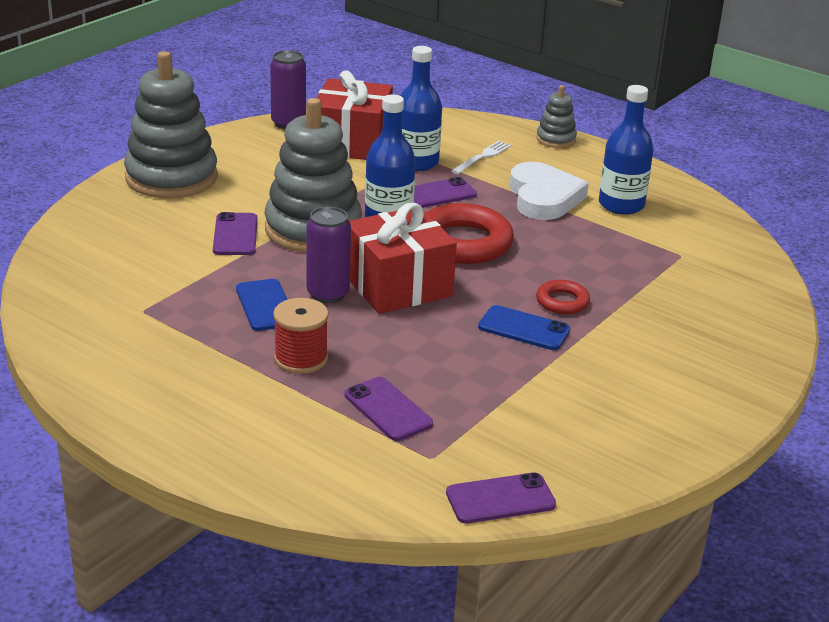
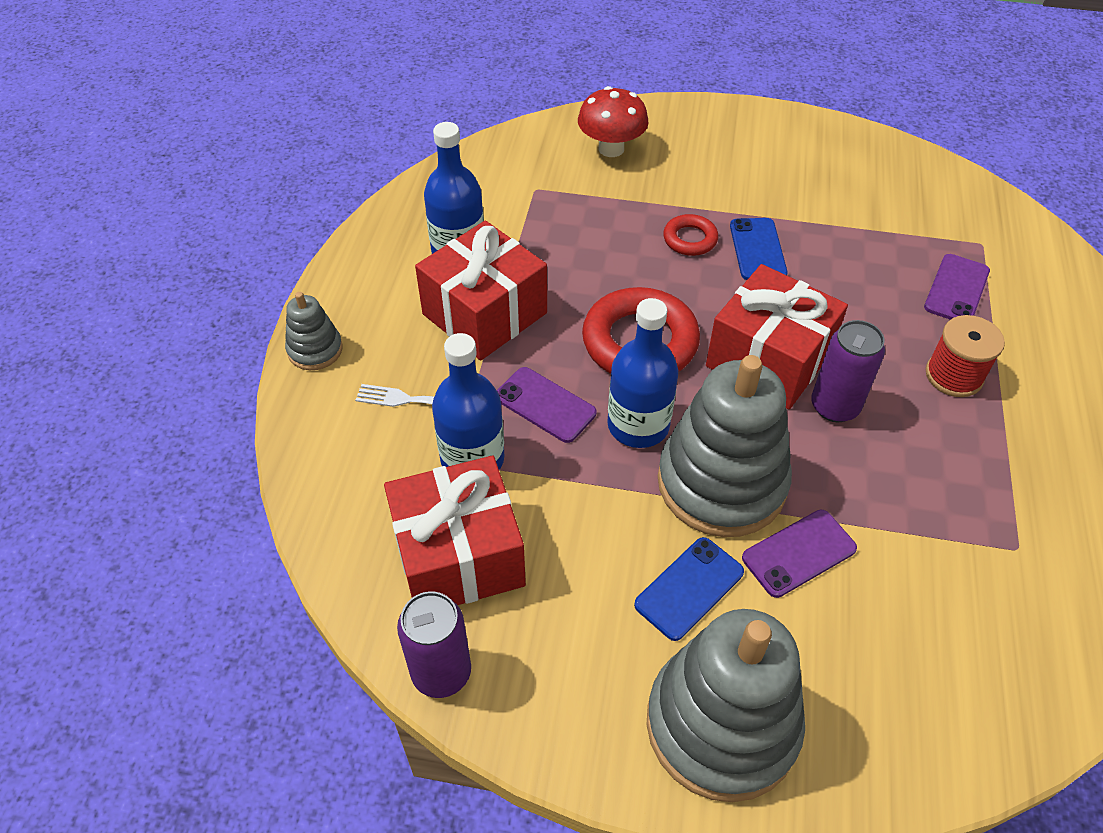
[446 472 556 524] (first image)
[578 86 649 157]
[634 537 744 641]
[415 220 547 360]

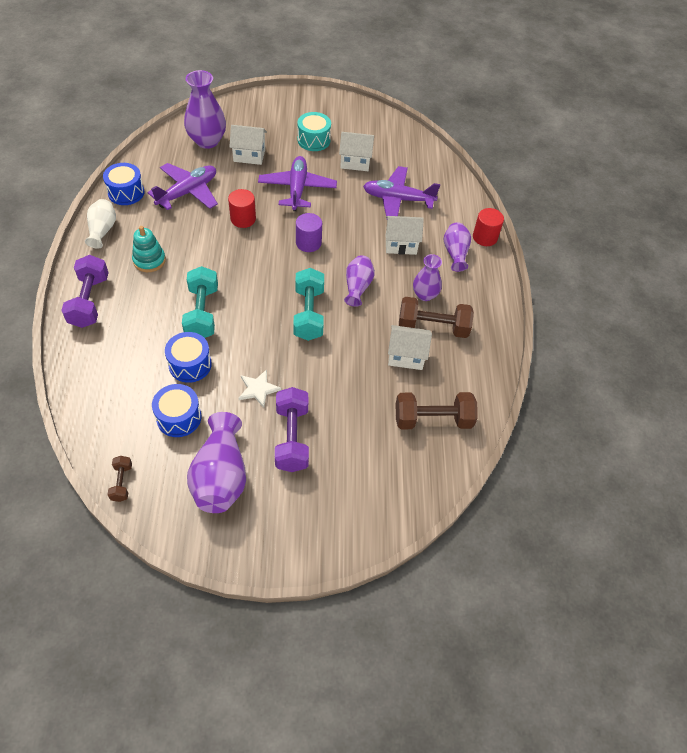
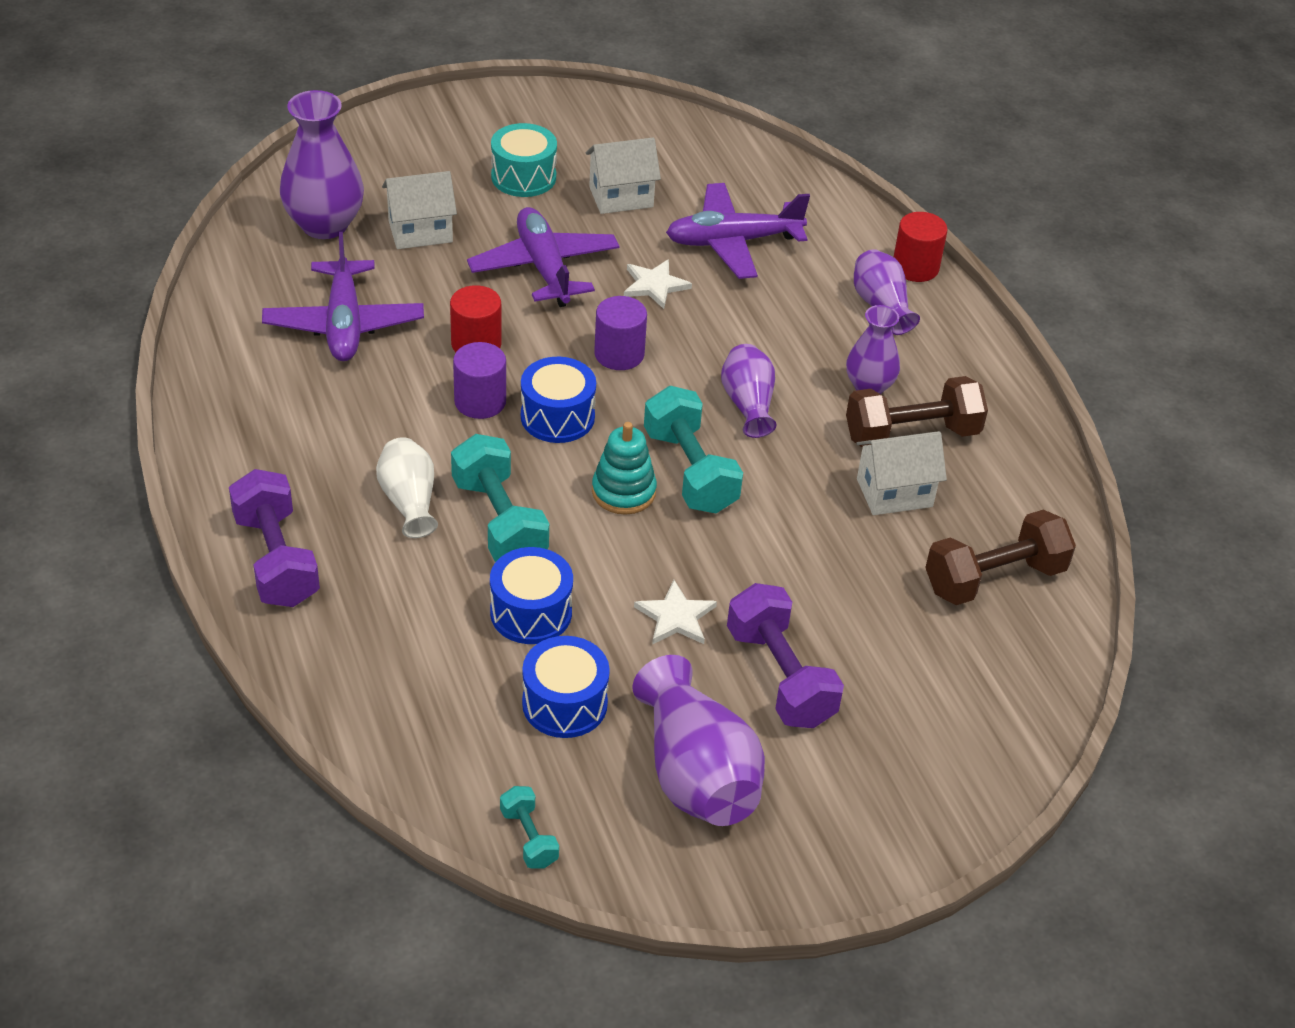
[386 216 424 255] (first image)
[453 342 506 419]
[624 259 692 309]
[376 437 438 538]
[521 357 596 443]
[592 422 657 515]
[500 786 559 868]
[262 232 424 361]

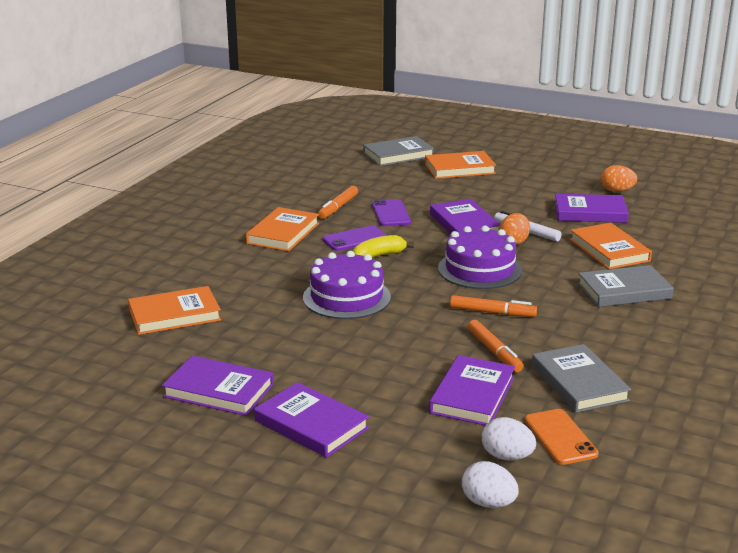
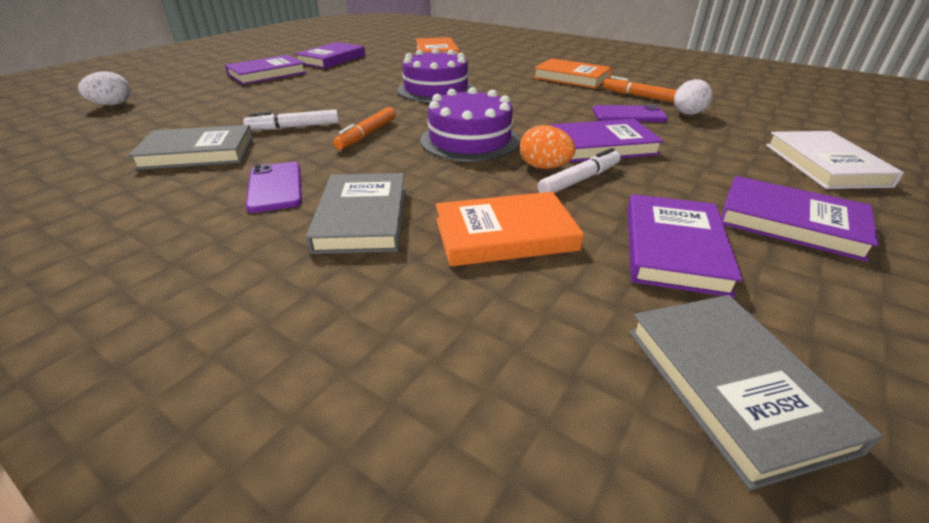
[353 235 414 258] (first image)
[525 409 599 465] (first image)
[601 165 637 192] (first image)
[246 162 302 213]
[629 295 883 490]
[721 176 879 262]
[674 79 712 115]
[766 131 904 189]
[243 110 339 130]

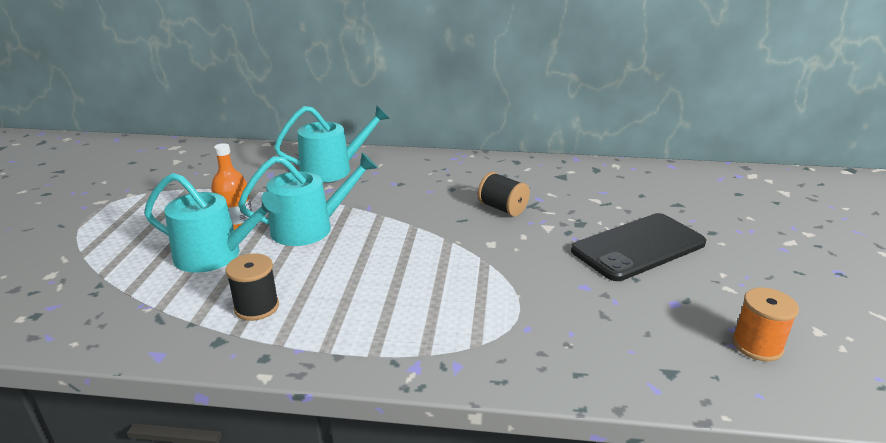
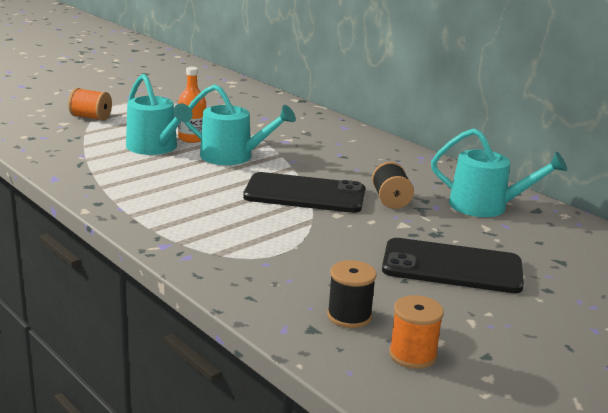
[68 88 112 121]
[243 172 365 213]
[327 260 376 328]
[431 128 567 217]

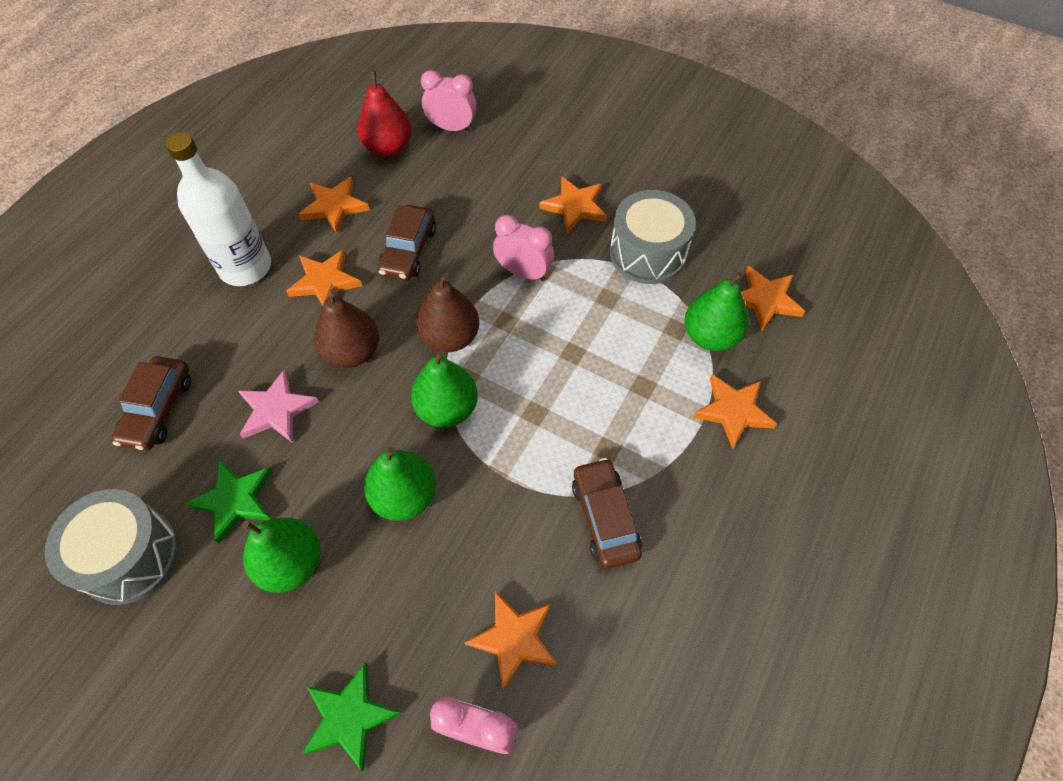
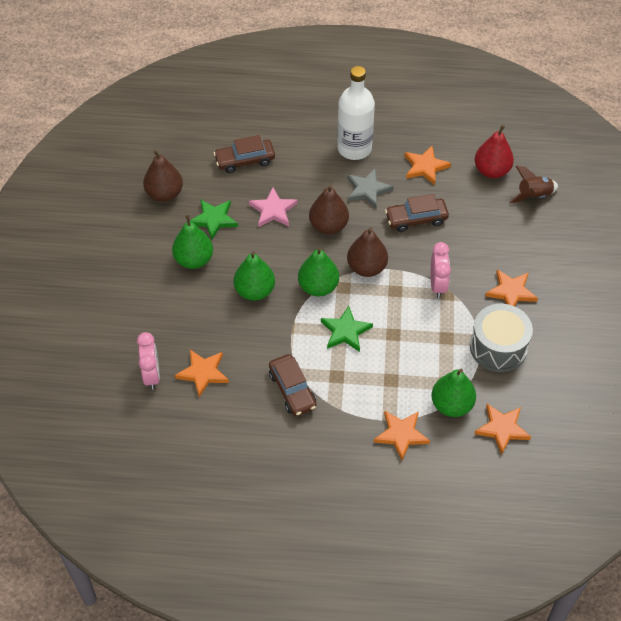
[321 306 373 352]
[143 150 183 202]
[509 166 558 203]
[347 168 394 208]
[269 354 317 416]

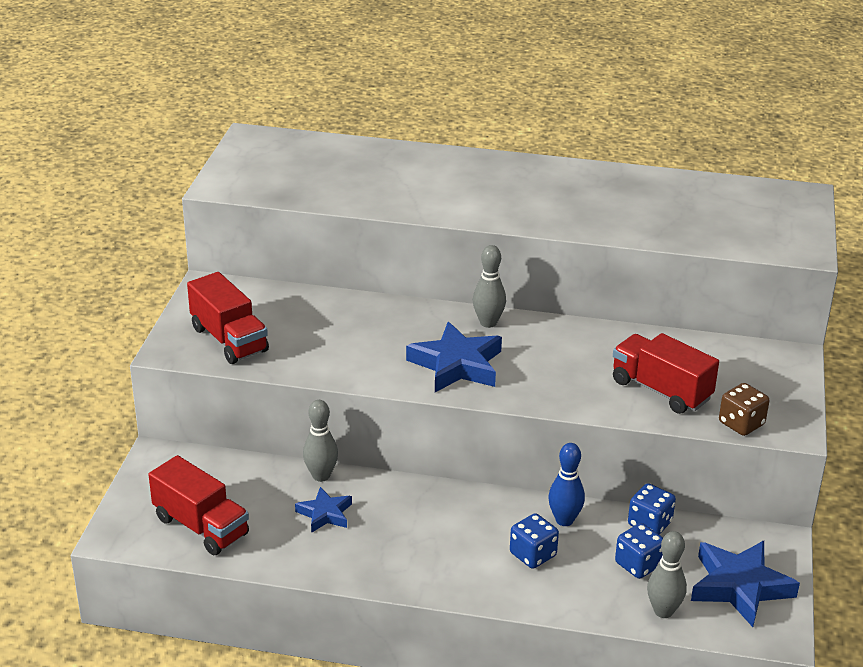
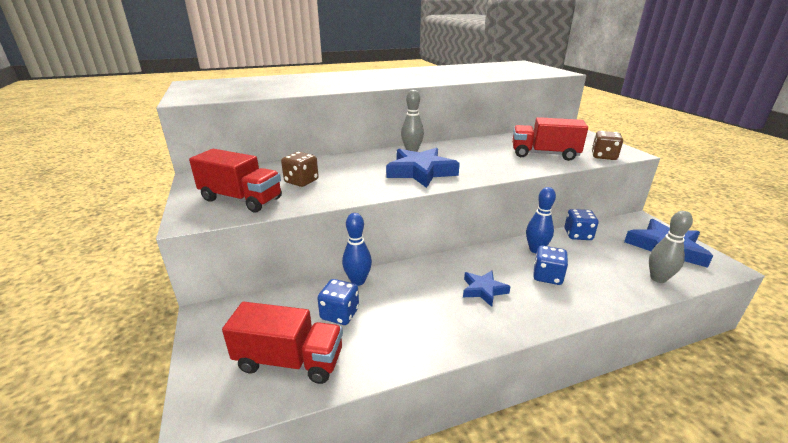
[281 152 319 187]
[463 270 511 307]
[317 279 359 325]
[342 213 372 286]

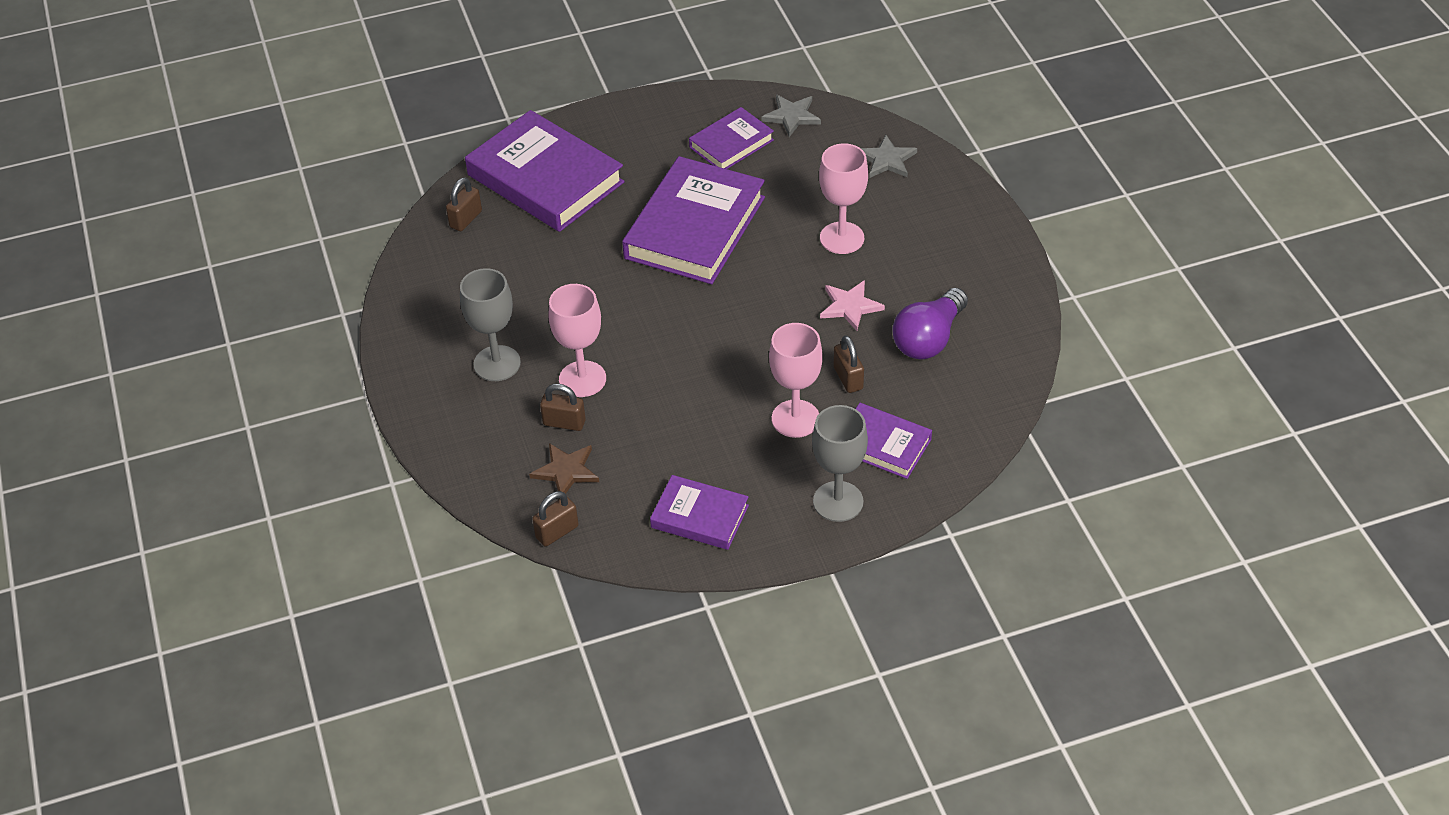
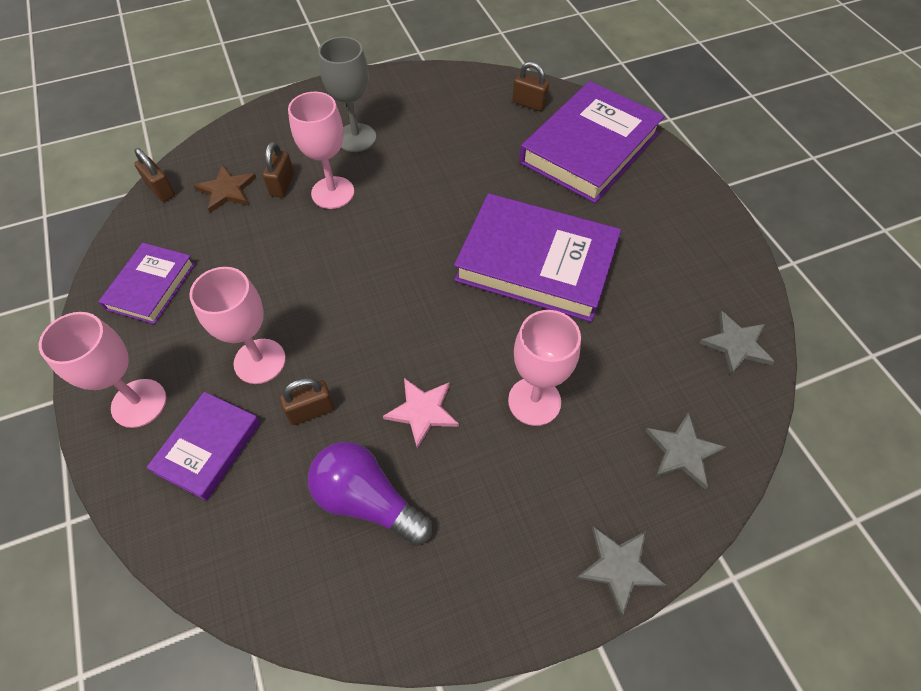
[689 107 774 169] (first image)
[577 526 666 616]
[39 312 166 428]

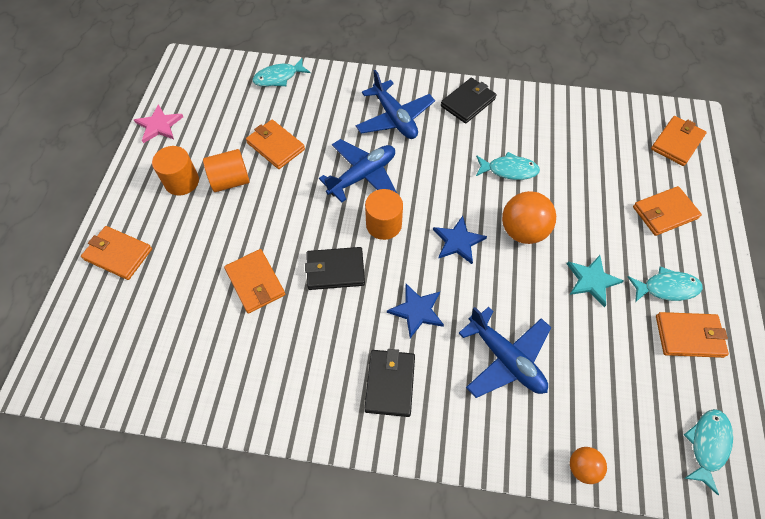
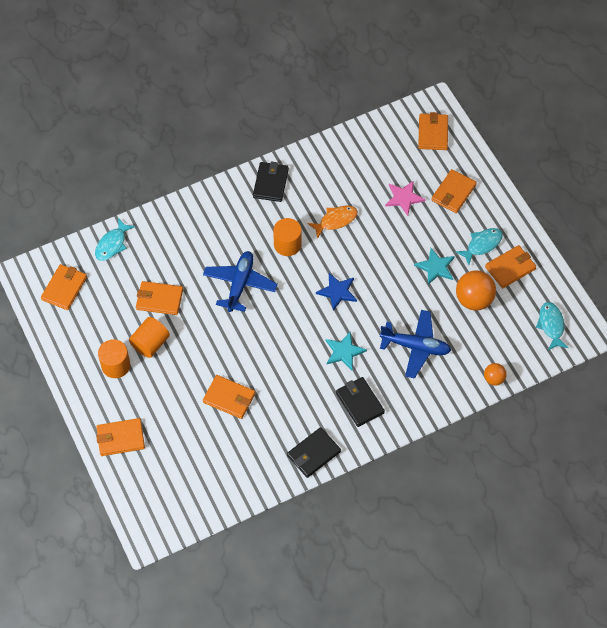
[356 70 435 139] (first image)
[41 264 87 310]
[385 180 426 216]
[287 427 341 478]
[273 218 302 256]
[456 271 496 310]
[326 332 367 370]
[307 206 358 239]

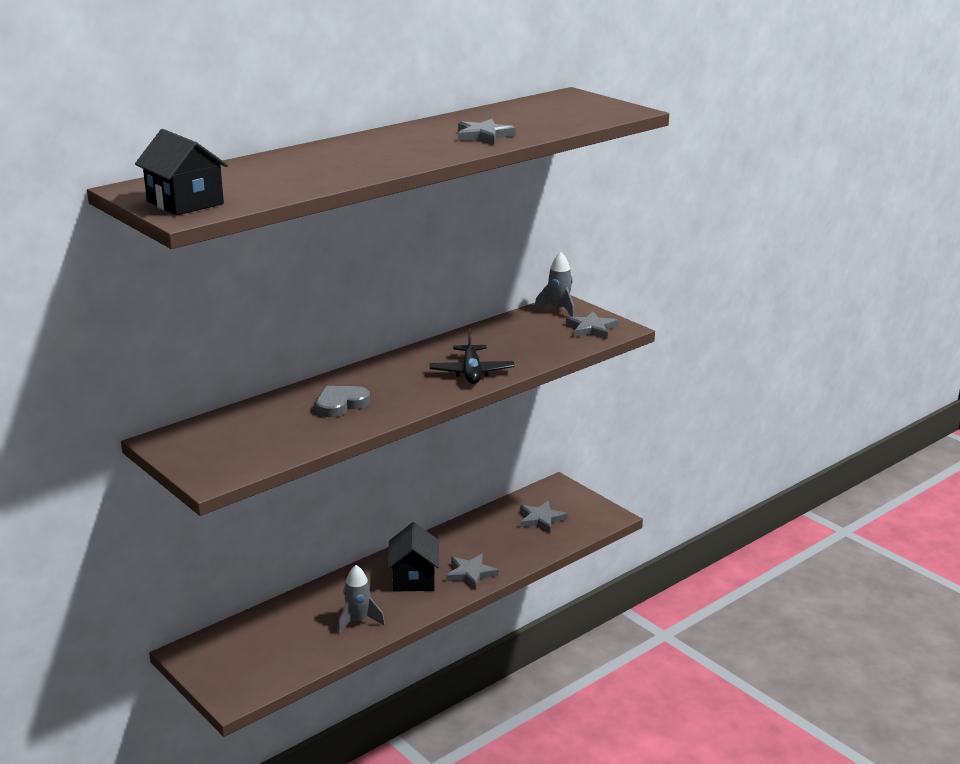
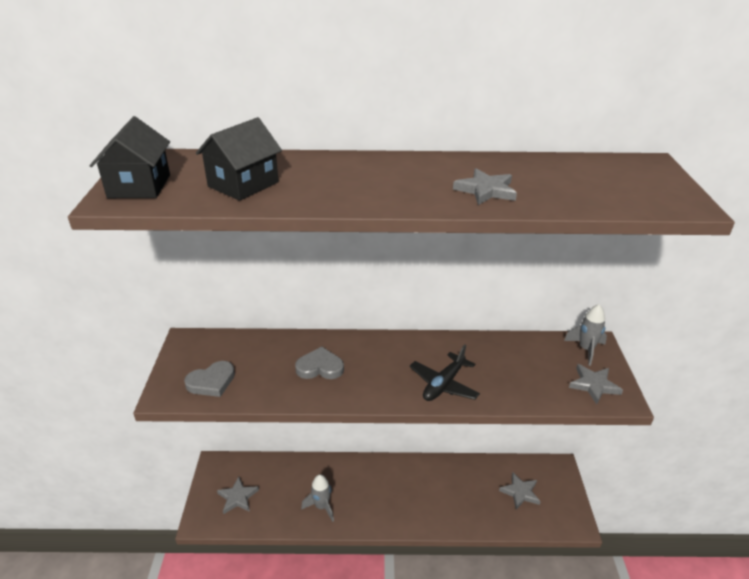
[184 361 235 397]
[196 117 282 201]
[217 477 259 514]

